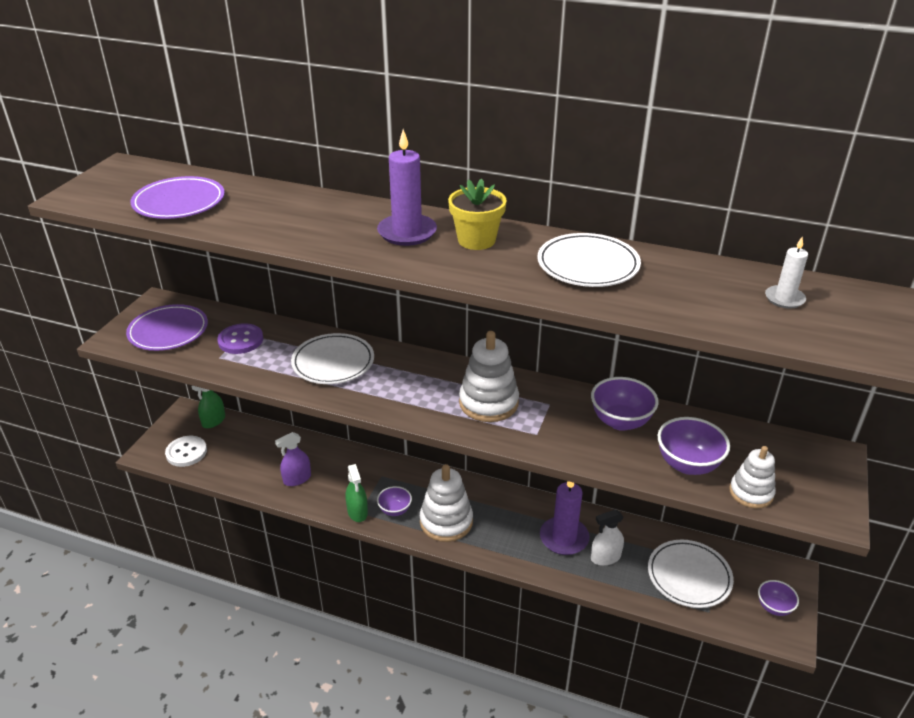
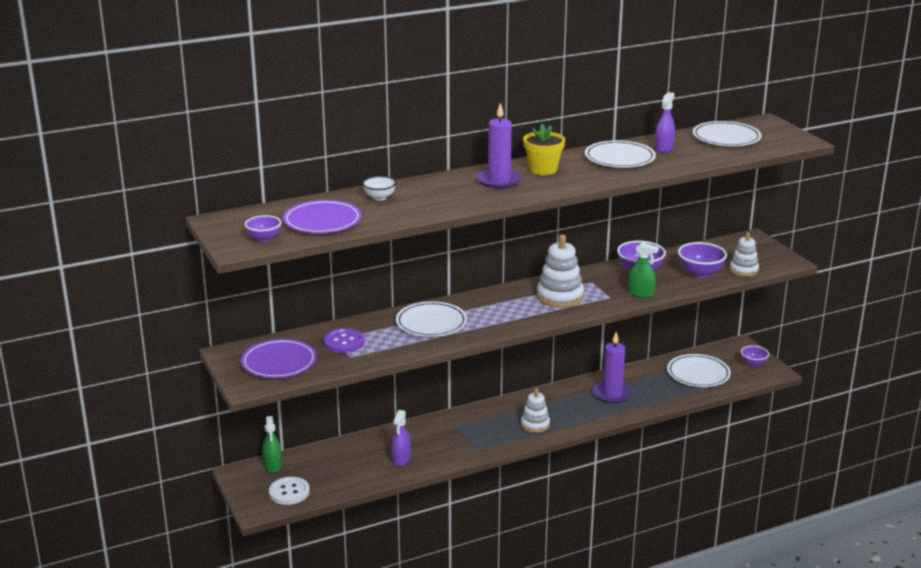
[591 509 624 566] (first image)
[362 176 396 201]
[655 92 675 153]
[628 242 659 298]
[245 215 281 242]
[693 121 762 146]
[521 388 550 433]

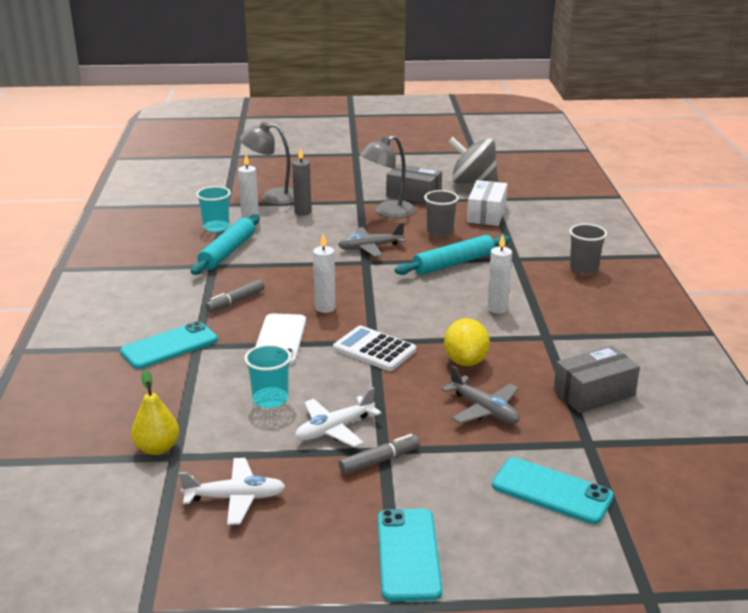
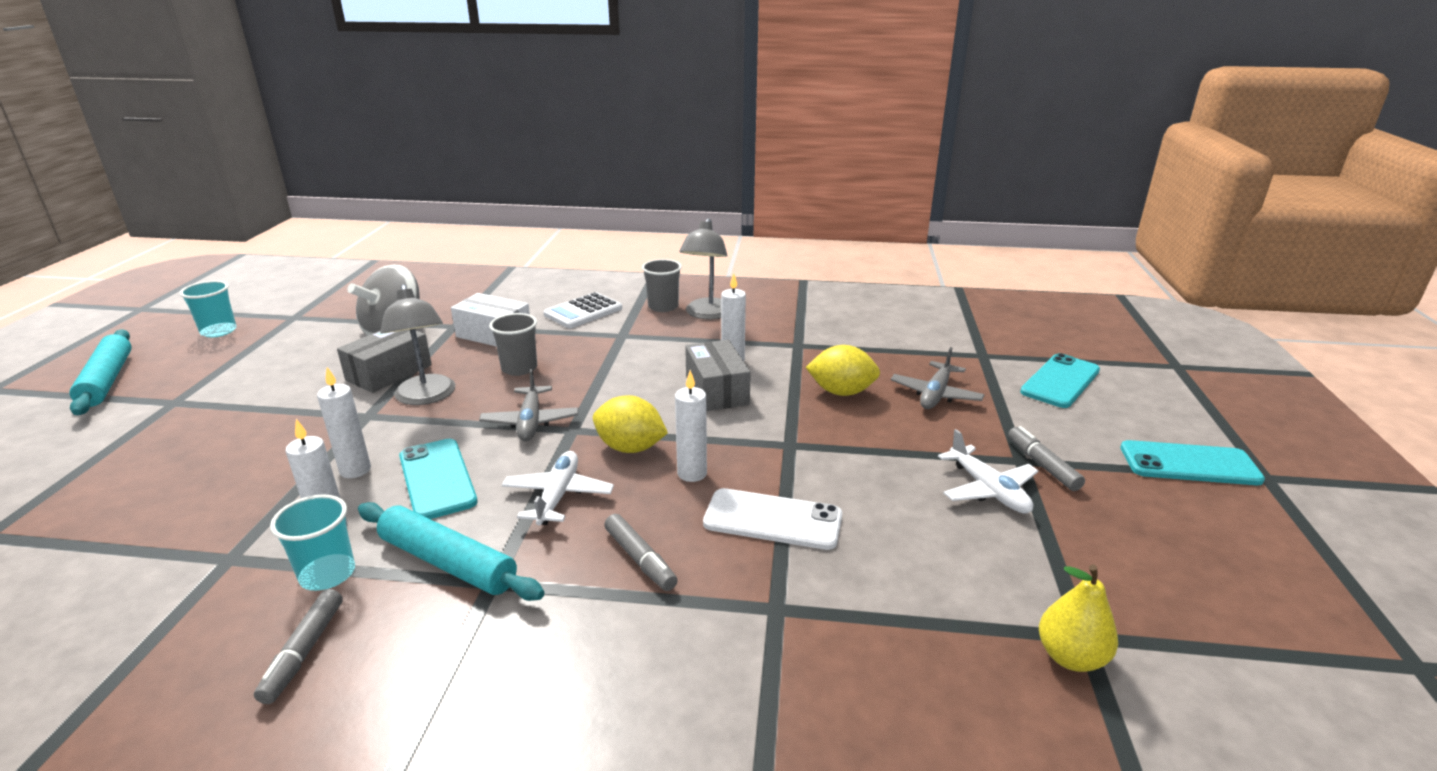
[254 589 343 704]
[593 395 668 453]
[399 439 478 519]
[502 451 614 526]
[679 218 727 320]
[180 280 236 337]
[544 292 622 328]
[69 330 132 415]
[685 340 751 411]
[317 367 371 478]
[891 347 985 409]

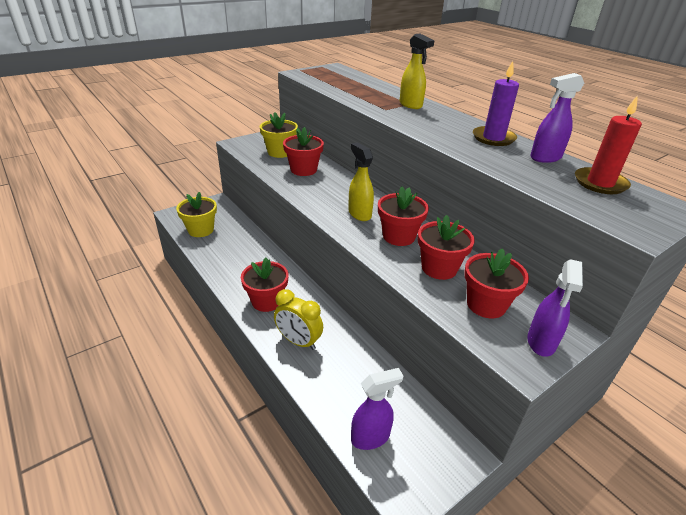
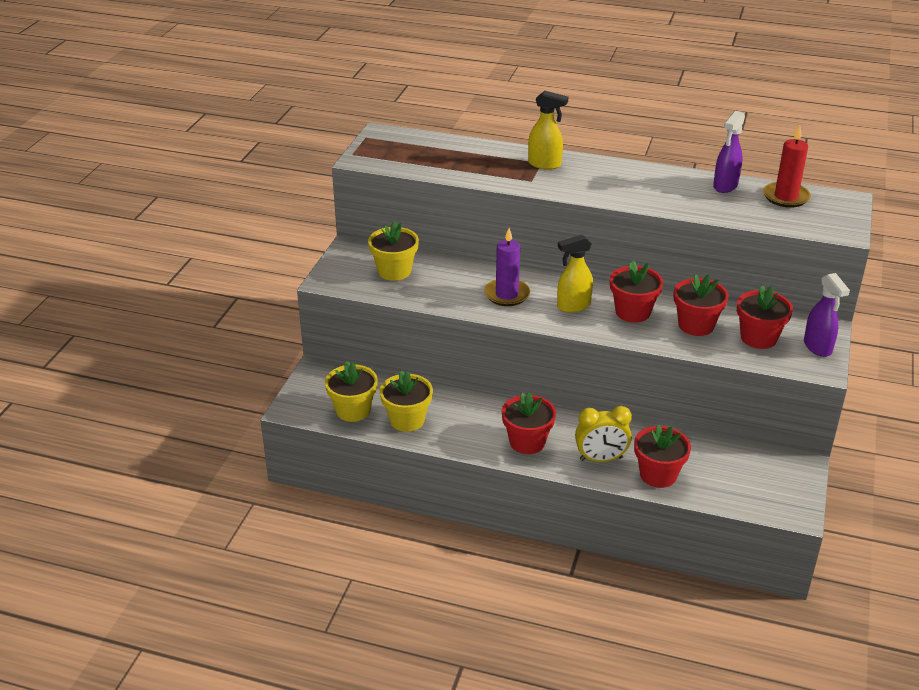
[351 368 404 450] (first image)
[380 371 433 432]
[634 425 691 488]
[484 228 530 306]
[557 235 593 313]

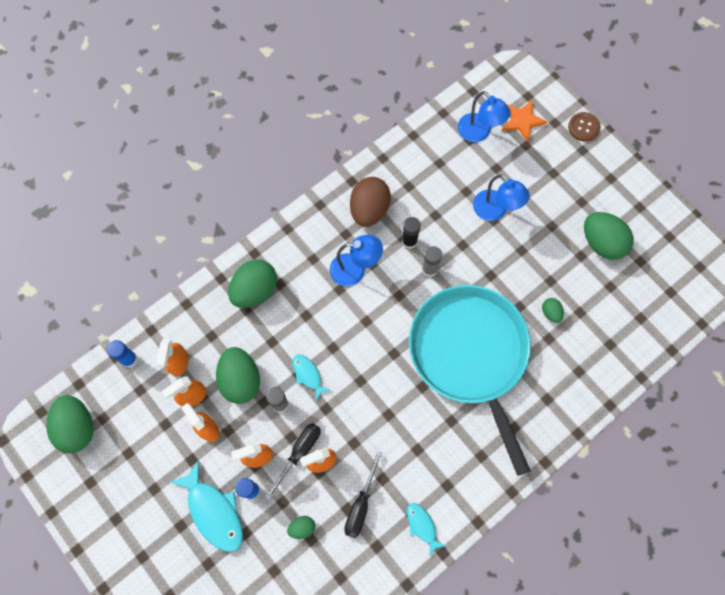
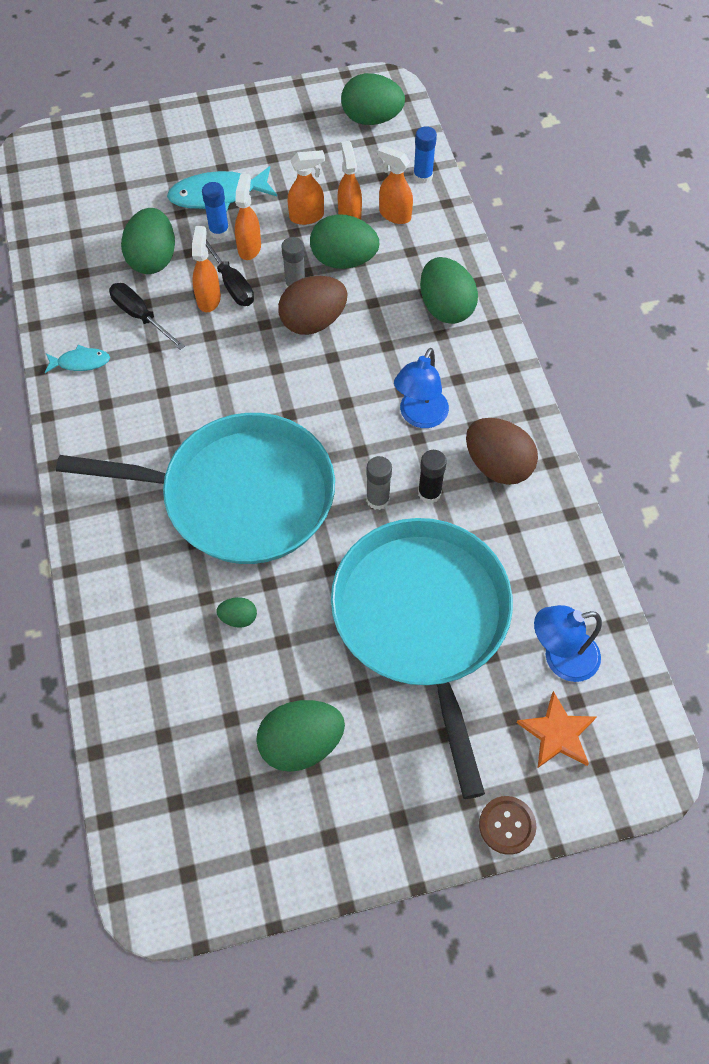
[278 276 348 335]
[331 518 513 799]
[121 208 175 274]

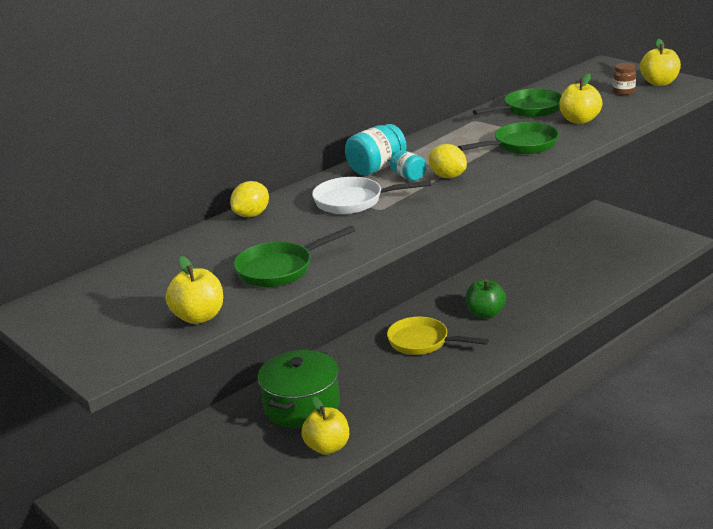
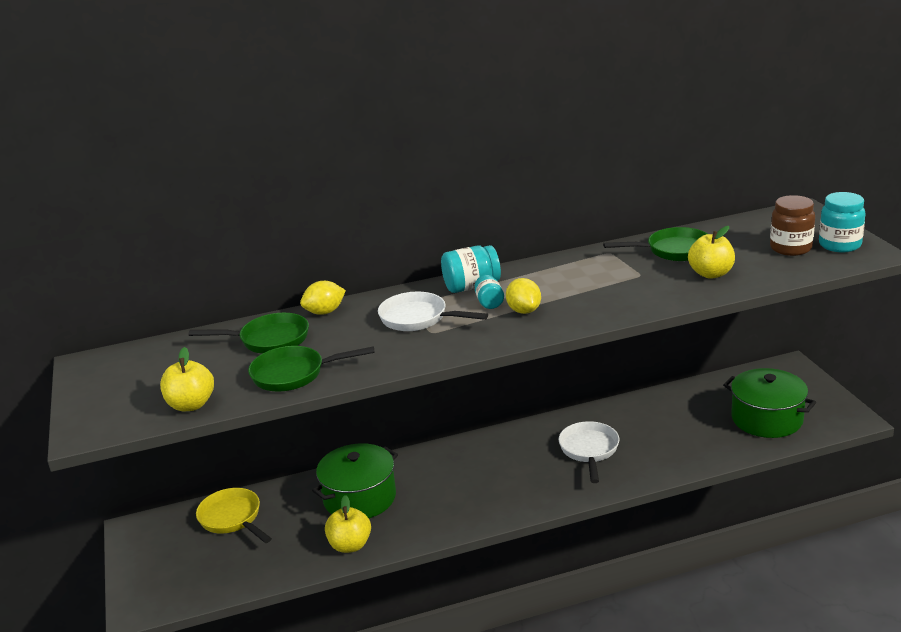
[723 368 816 438]
[196 488 272 543]
[189 313 309 354]
[559 421 619 483]
[819 192 866 252]
[770 195 815 256]

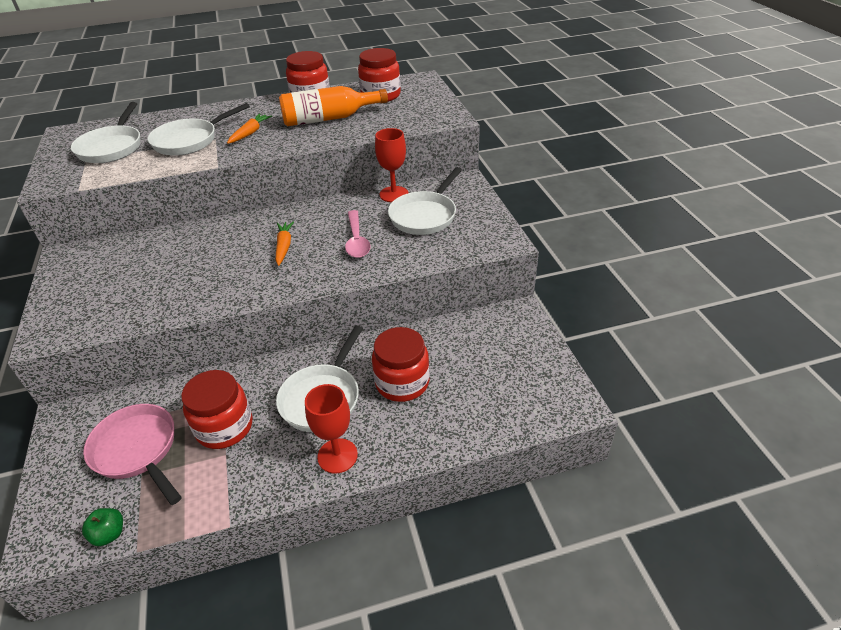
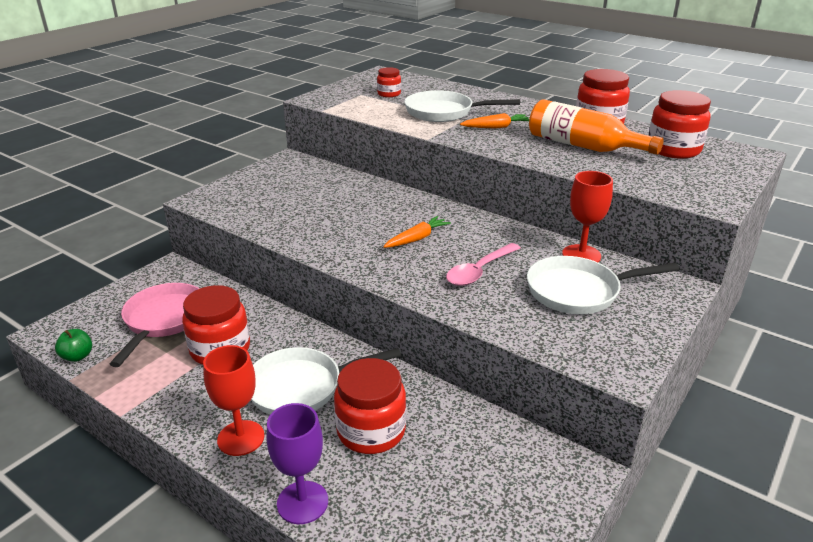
[267 403 328 524]
[377 67 401 97]

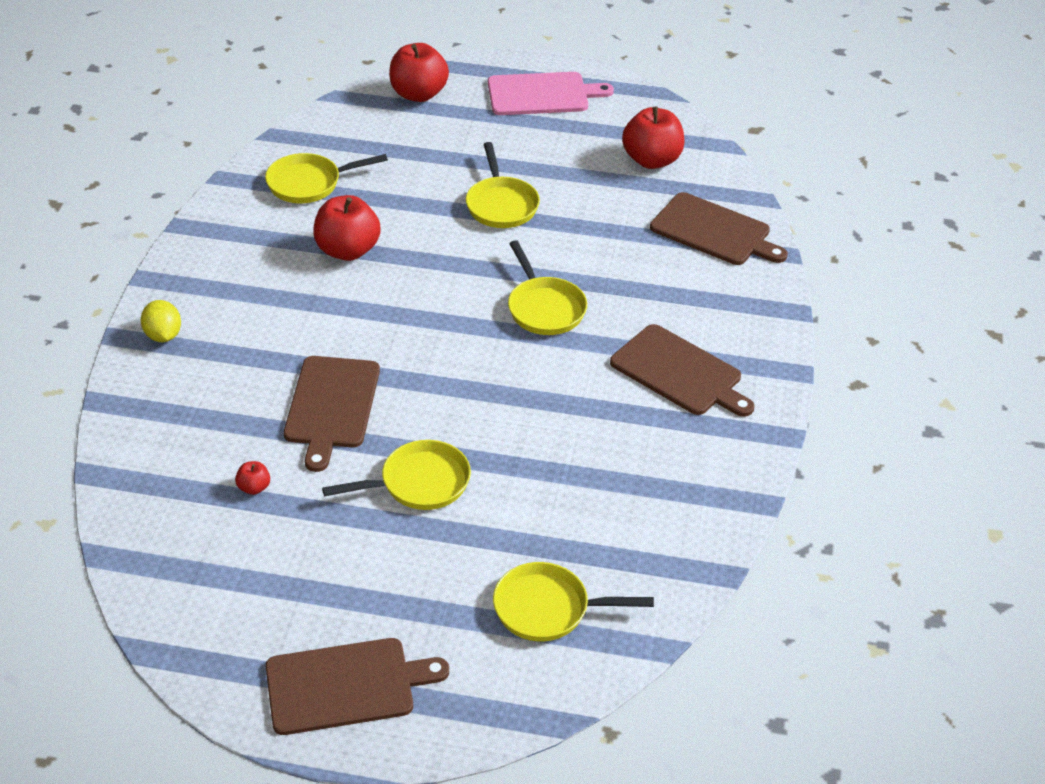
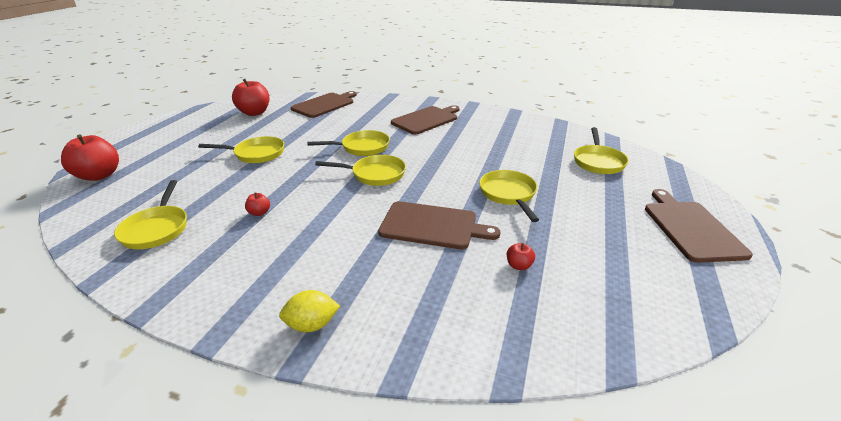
[488 72 614 115] (first image)
[315 155 406 186]
[245 192 270 216]

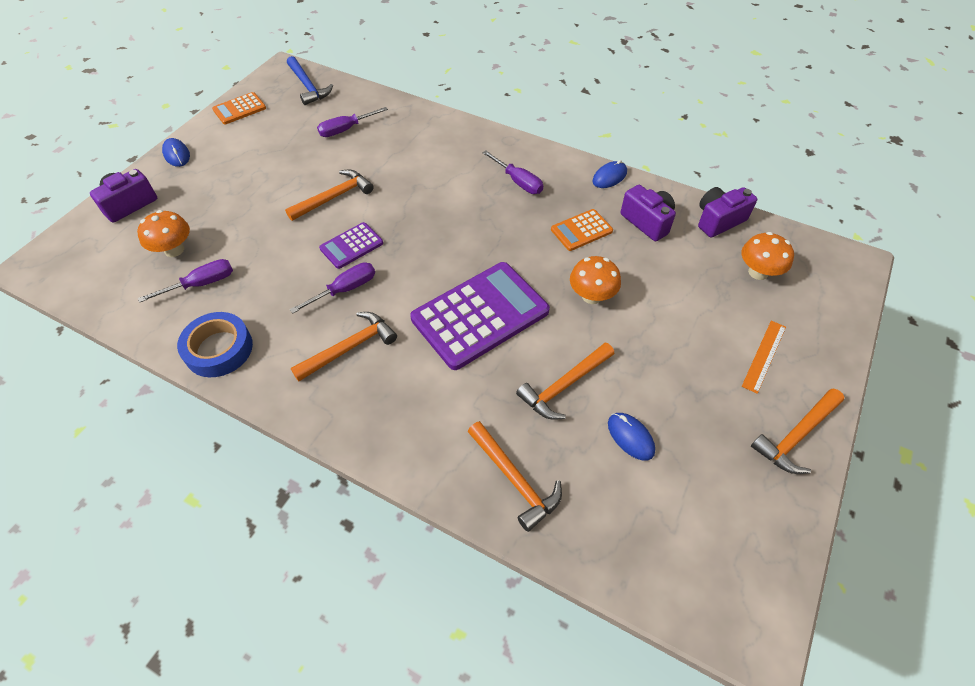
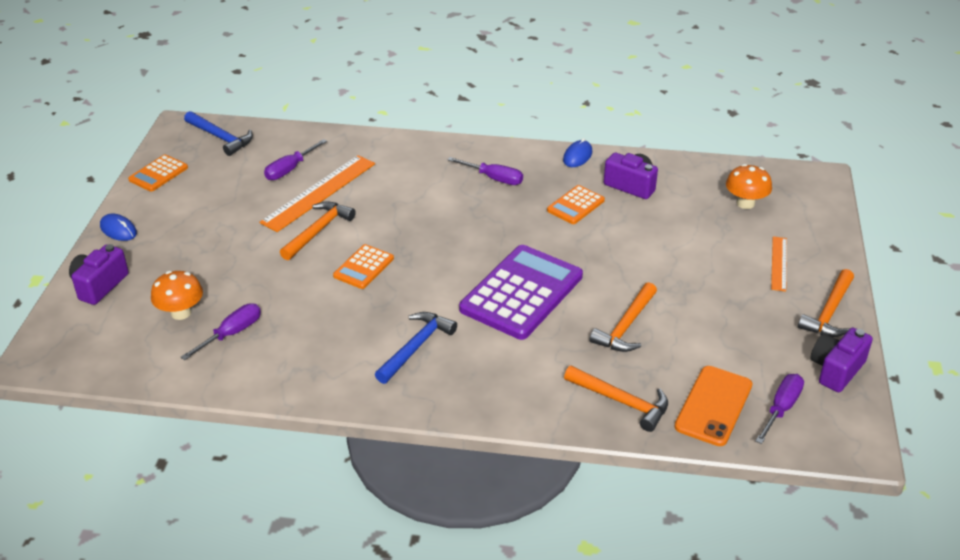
[177 312 253 377] (first image)
[570 256 621 304] (first image)
[608 413 655 461] (first image)
[260 155 375 232]
[674 366 752 446]
[756 374 804 444]
[811 328 873 392]
[375 312 457 384]
[333 244 394 289]

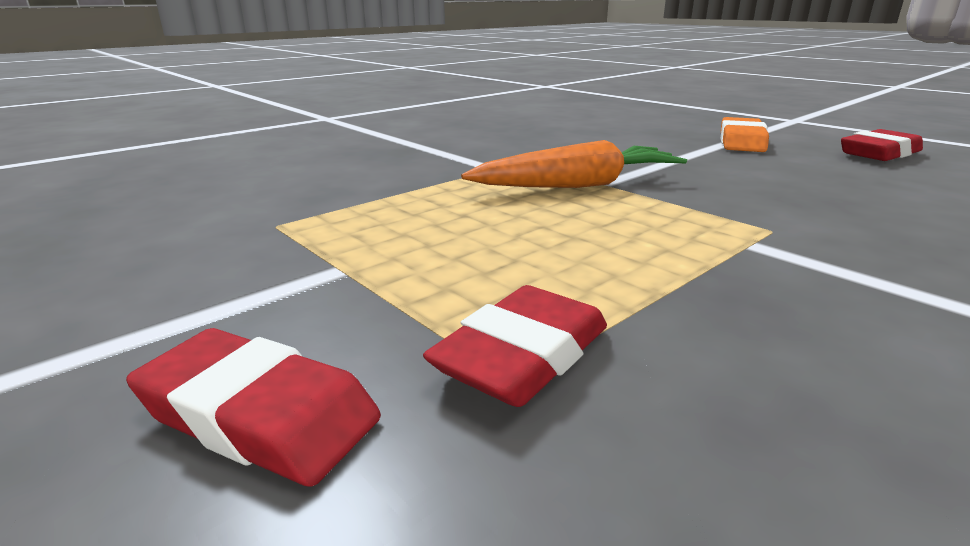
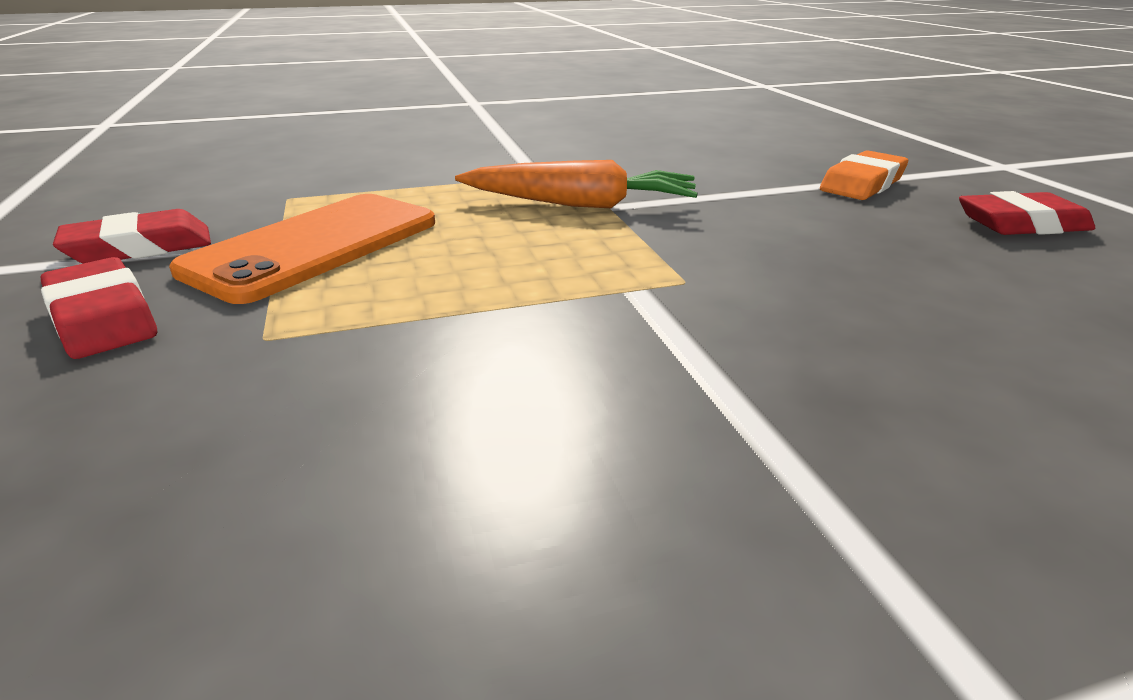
[169 194 435 304]
[53 209 211 264]

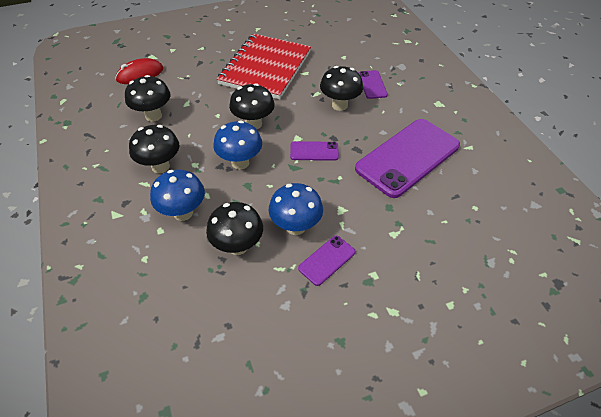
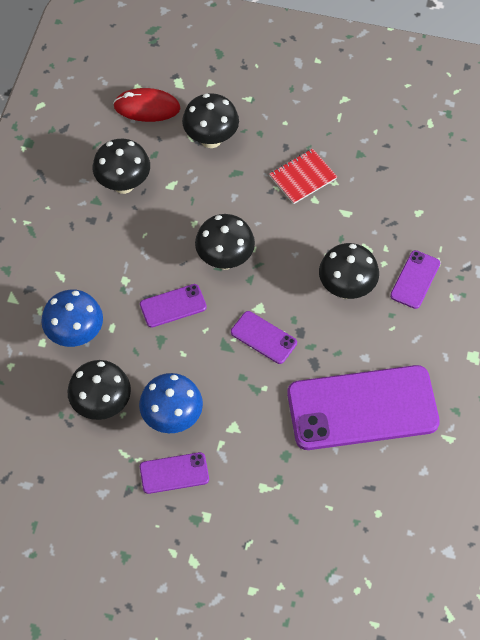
[182 93 239 148]
[140 284 207 328]
[269 148 337 204]

